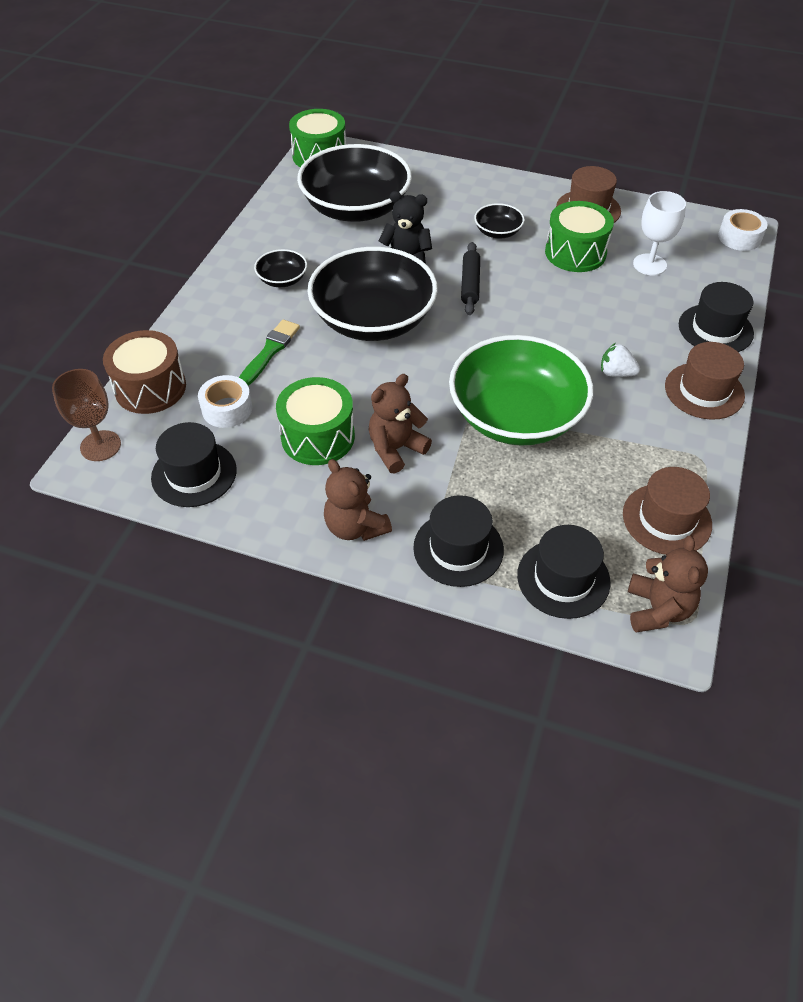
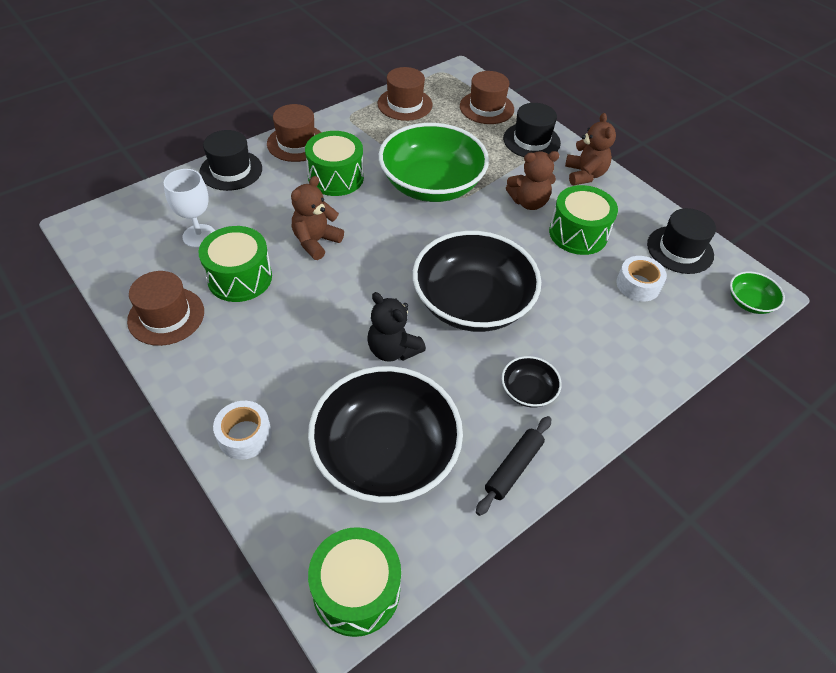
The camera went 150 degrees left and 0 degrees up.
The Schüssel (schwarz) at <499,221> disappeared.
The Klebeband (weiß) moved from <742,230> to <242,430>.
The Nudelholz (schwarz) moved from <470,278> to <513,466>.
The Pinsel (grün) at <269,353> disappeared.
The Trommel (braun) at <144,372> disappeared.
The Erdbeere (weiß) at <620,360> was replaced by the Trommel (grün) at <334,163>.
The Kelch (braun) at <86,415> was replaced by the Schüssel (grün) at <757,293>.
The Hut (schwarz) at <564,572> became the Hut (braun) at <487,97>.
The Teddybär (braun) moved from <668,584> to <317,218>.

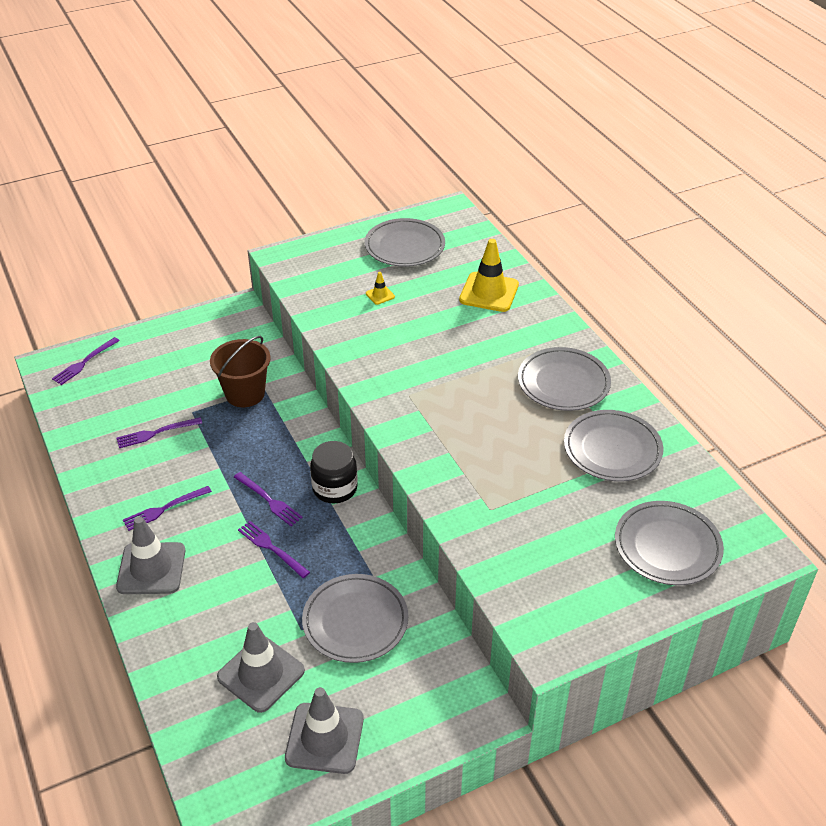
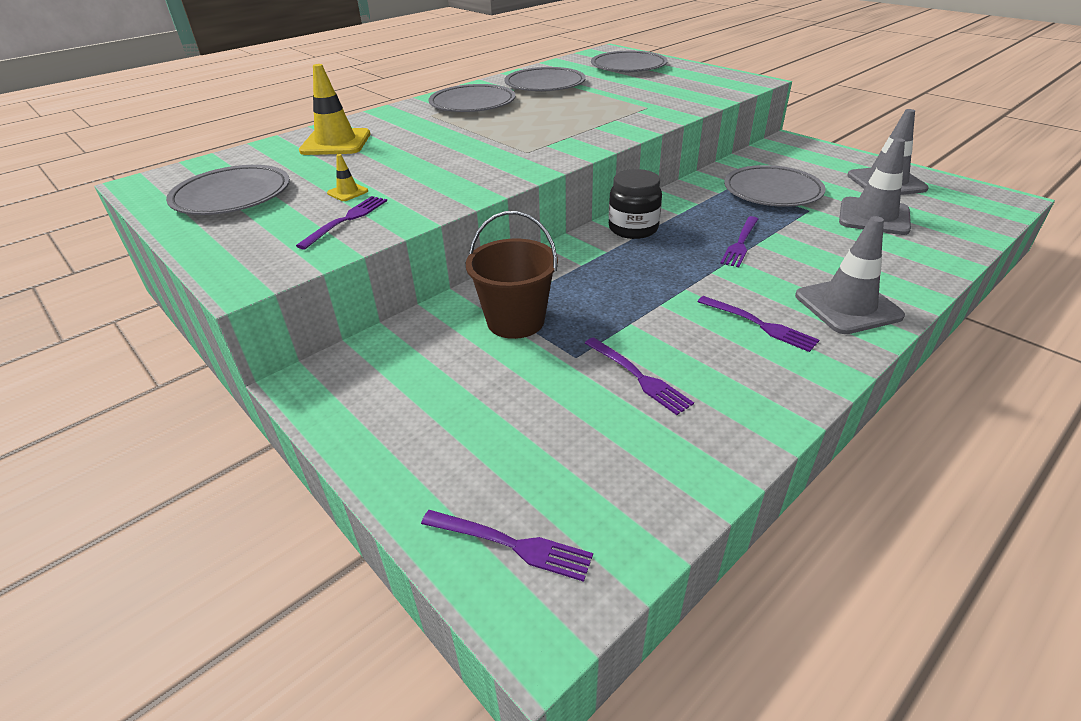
The camera went 105 degrees left and 5 degrees down.
The Gabel (lila) moved from <268,499> to <341,222>.

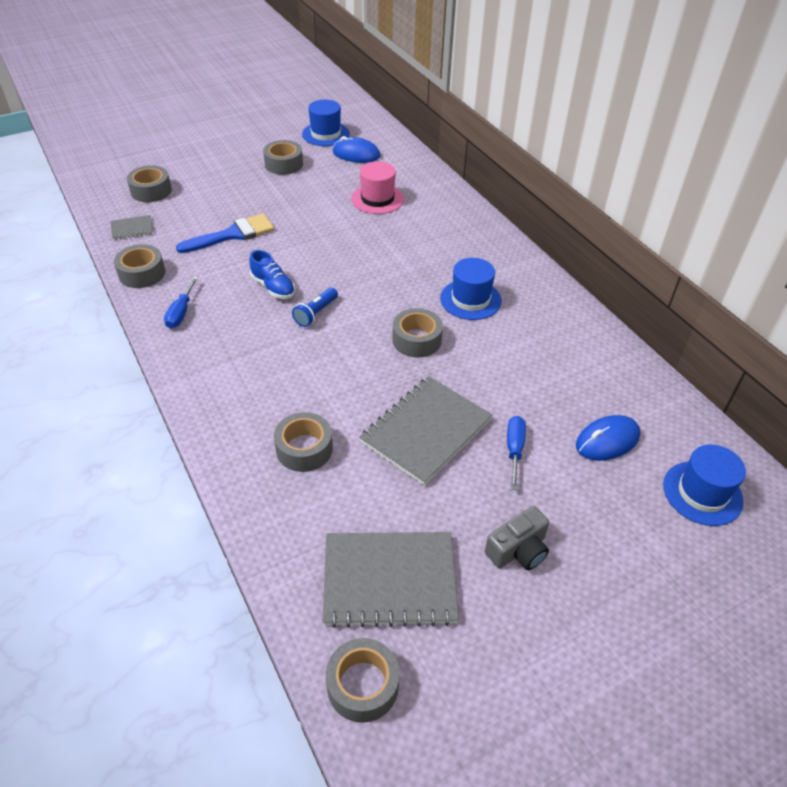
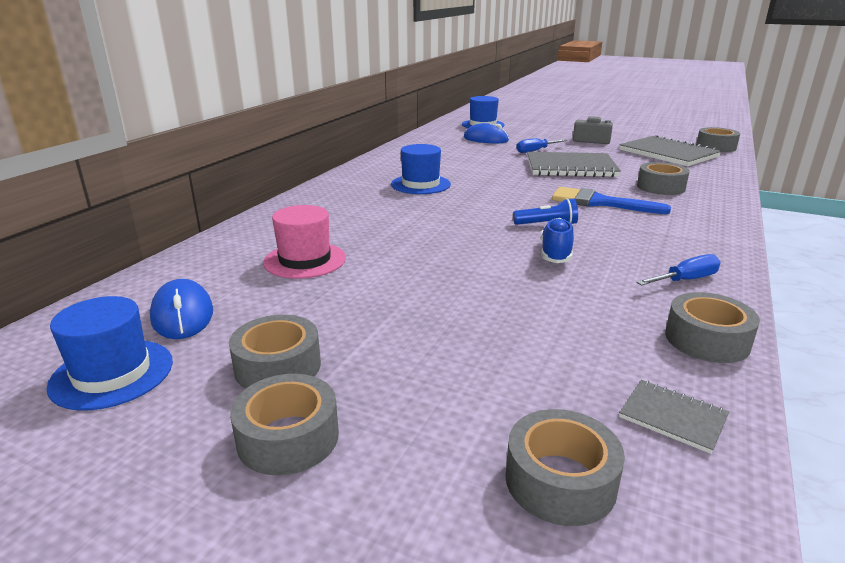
The camera went 125 degrees left and 20 degrees down.
The Pinsel (blau) moved from <225,233> to <611,200>.
The Klebeband (grau) moved from <417,332> to <284,424>.

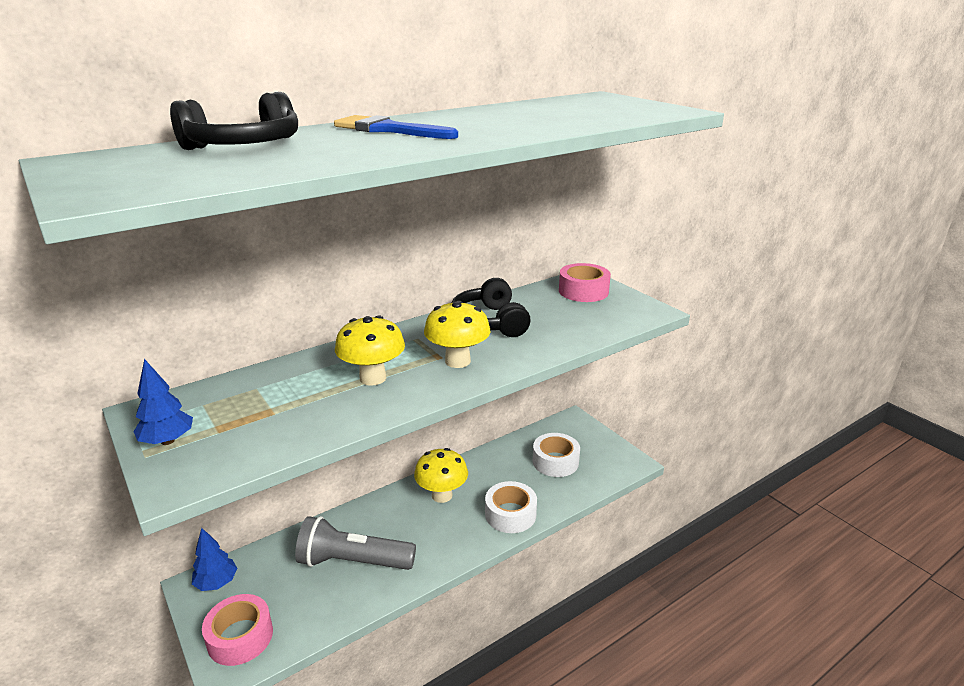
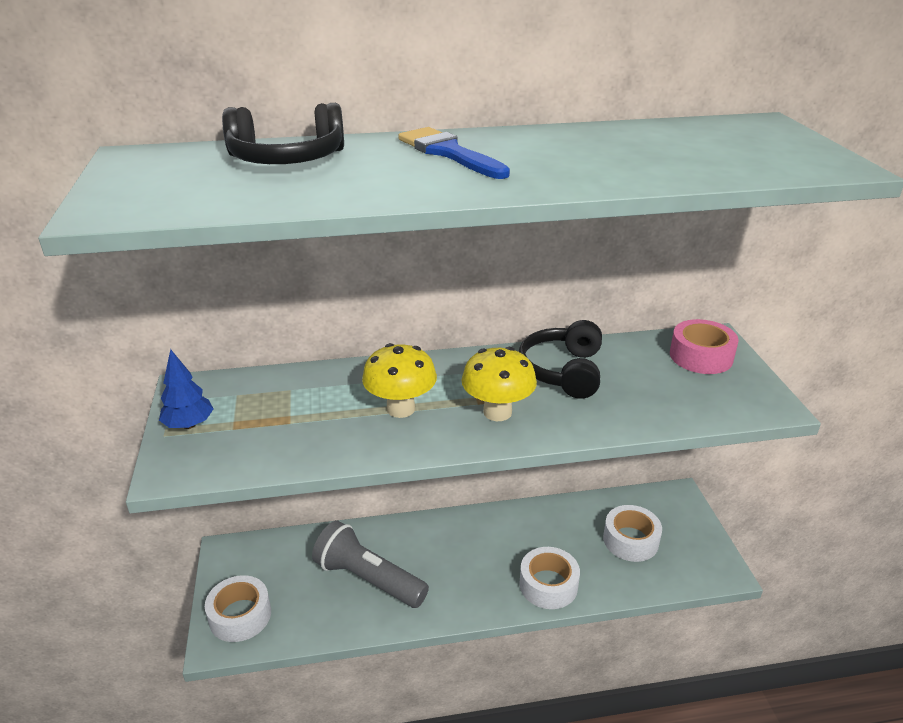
The camera went 25 degrees right and 5 degrees up.
The Pilz (gelb) at <441,475> disappeared.
The Baum (blau) at <214,559> disappeared.
The Klebeband (rosa) at <237,630> became the Klebeband (weiß) at <238,608>.

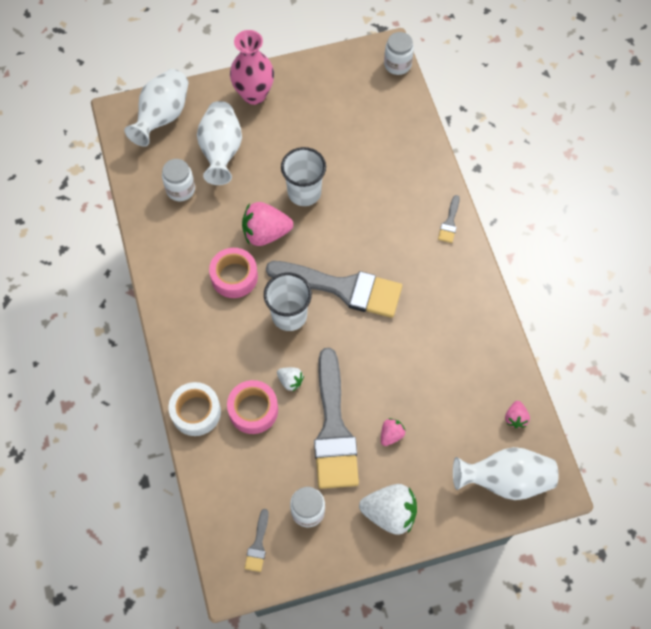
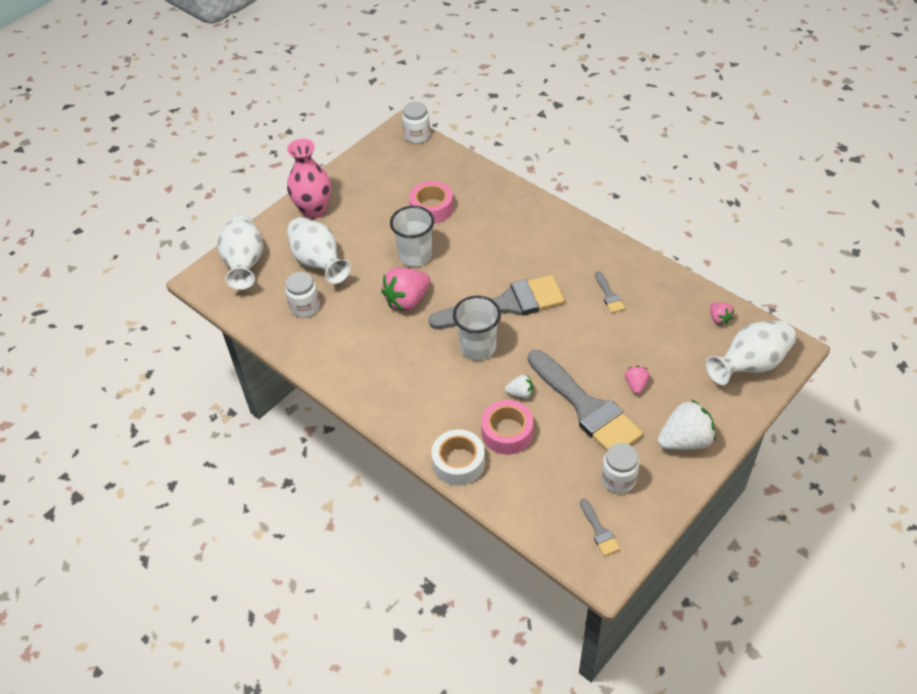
The camera went 30 degrees left and 15 degrees down.
The Pinsel (grau) moved from <449,219> to <610,292>.
The Klebeband (rosa) moved from <233,273> to <431,202>.

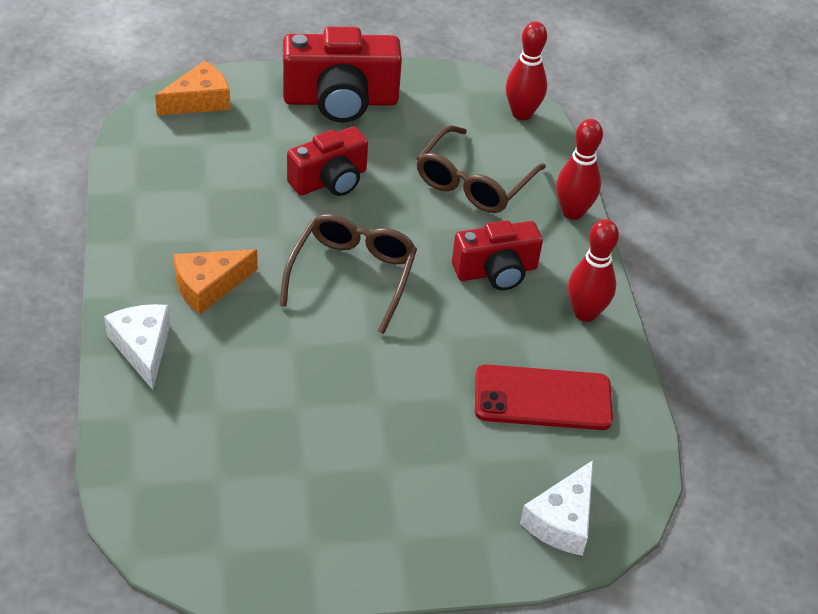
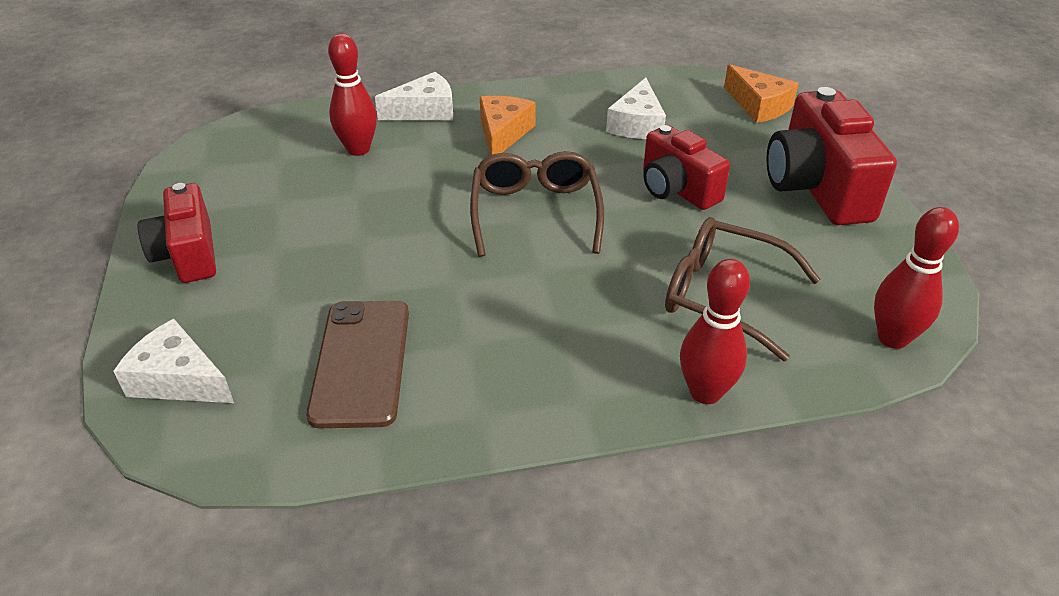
The camera went 90 degrees right and 5 degrees down.
The Brille (braun) at <348,274> turned 105 degrees counterclockwise.
The Bowlingkegel (rot) moved from <593,270> to <352,94>.
The Kamera (rot) moved from <497,255> to <177,233>.
The Käse (orange) at <215,281> turned 45 degrees clockwise.
The Handy (rot) at <544,397> became the Handy (braun) at <357,364>.
The Käse (weiß) at <636,108> appeared.

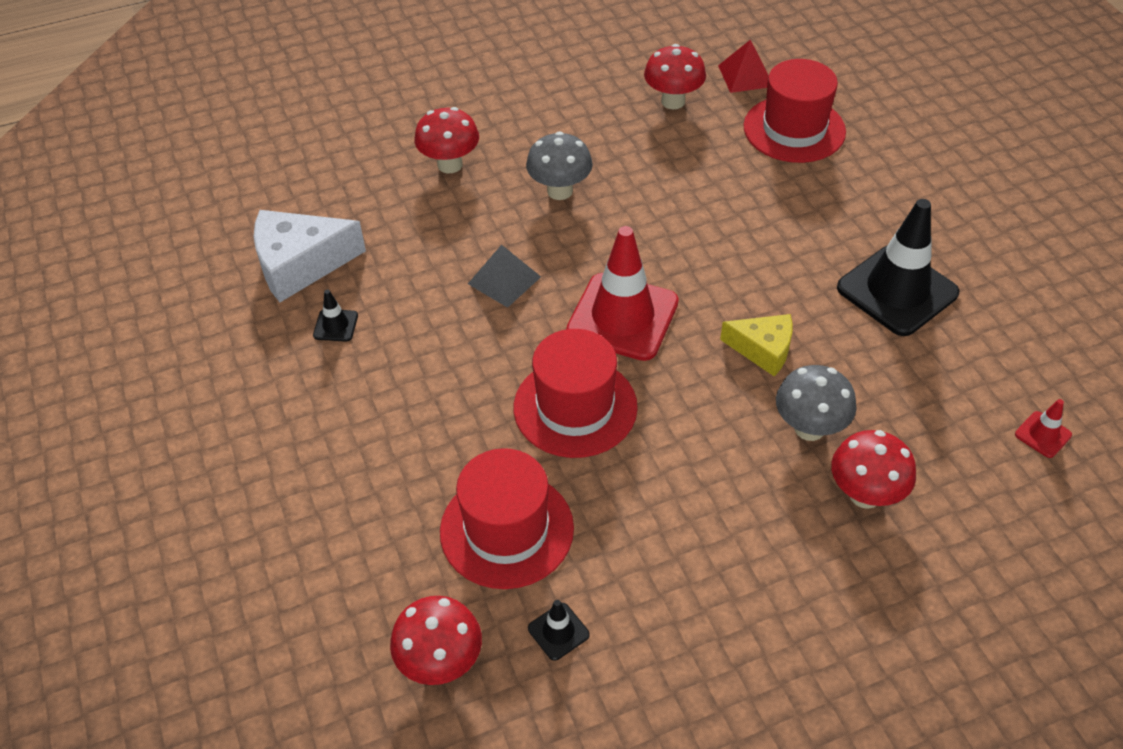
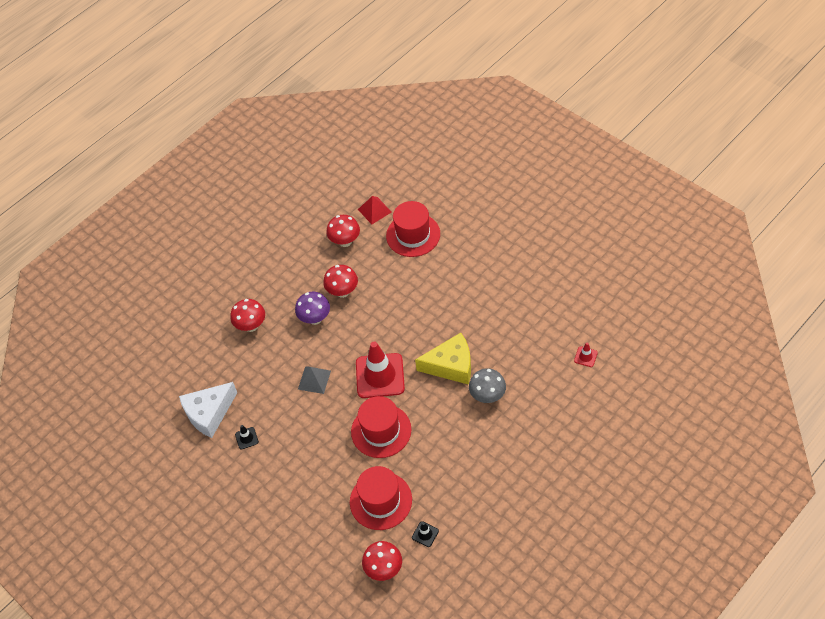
The camera went 20 degrees left and 5 degrees up.
The Pilz (grau) at <559,165> became the Pilz (lila) at <312,308>.
The Leitkegel (schwarz) at <898,267> disappeared.
The Käse (gelb) at <756,345> changed to 1.61 times the size.
The Pilz (rot) moved from <873,469> to <340,281>.

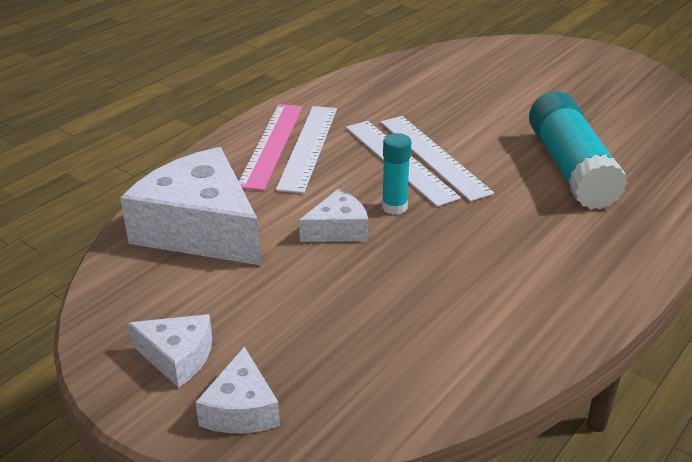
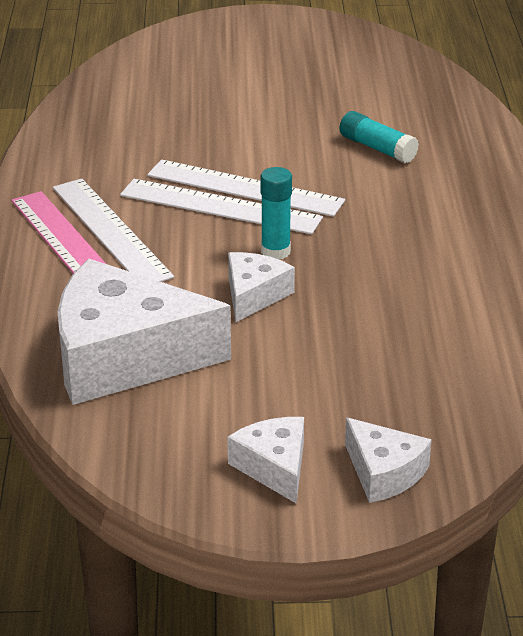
The camera went 40 degrees left and 0 degrees up.
The Klebestift (türkis) at <578,150> changed to 0.49 times the size.
The Käse (weiß) at <170,351> turned 90 degrees counterclockwise.

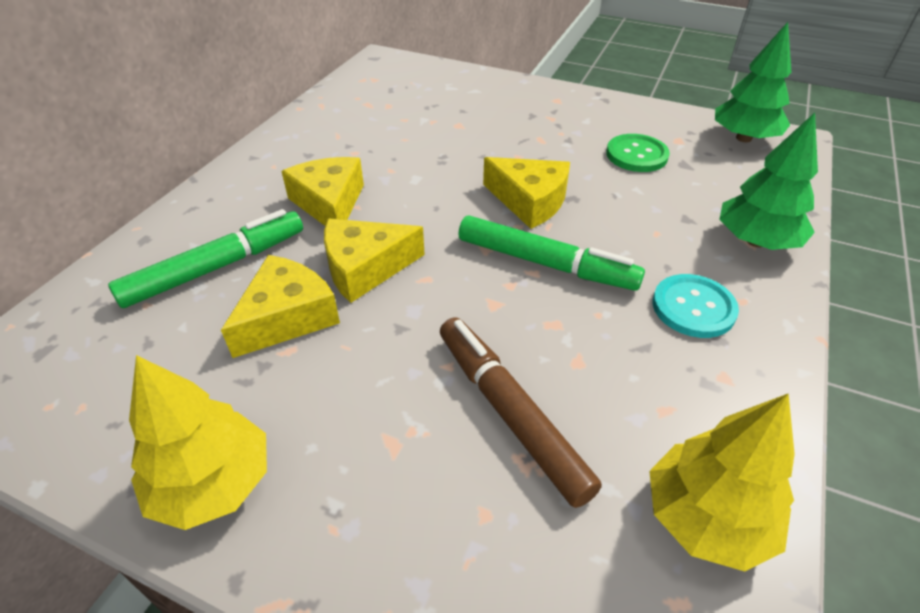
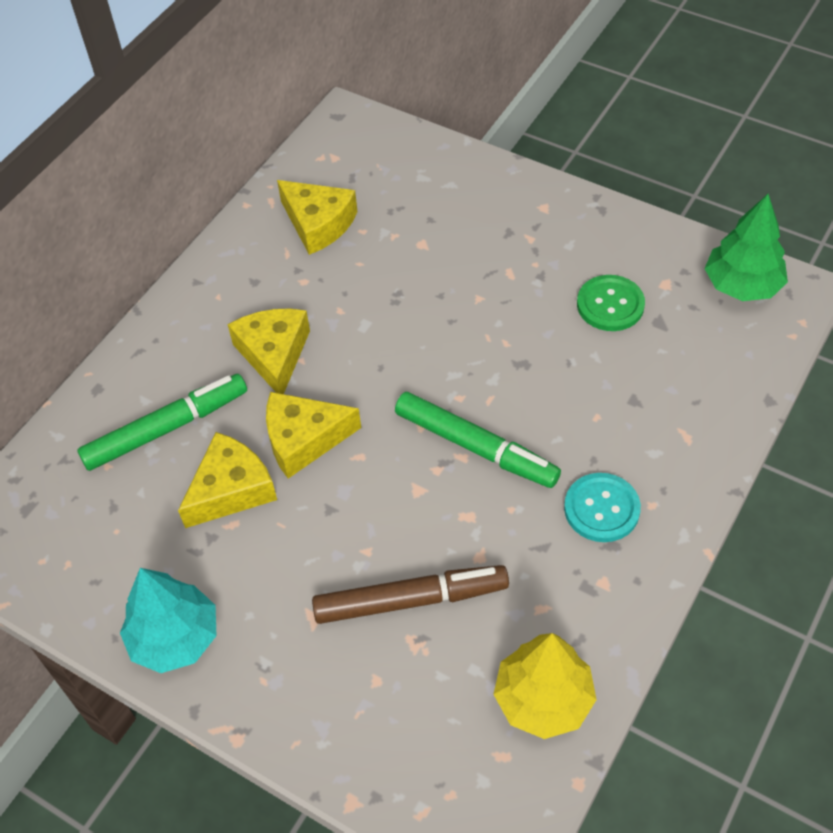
The camera went 10 degrees right and 10 degrees up.
The Baum (grün) at <768,181> disappeared.
The Käse (gelb) moved from <526,193> to <317,217>.
The Filzstift (braun) at <521,412> turned 105 degrees clockwise.
The Baum (gelb) at <198,442> became the Baum (türkis) at <168,620>.

